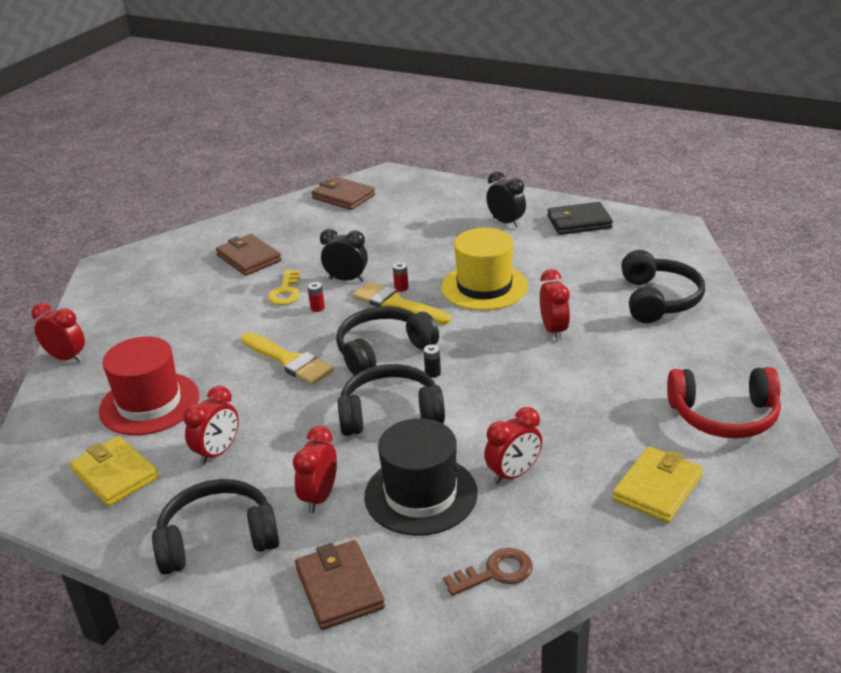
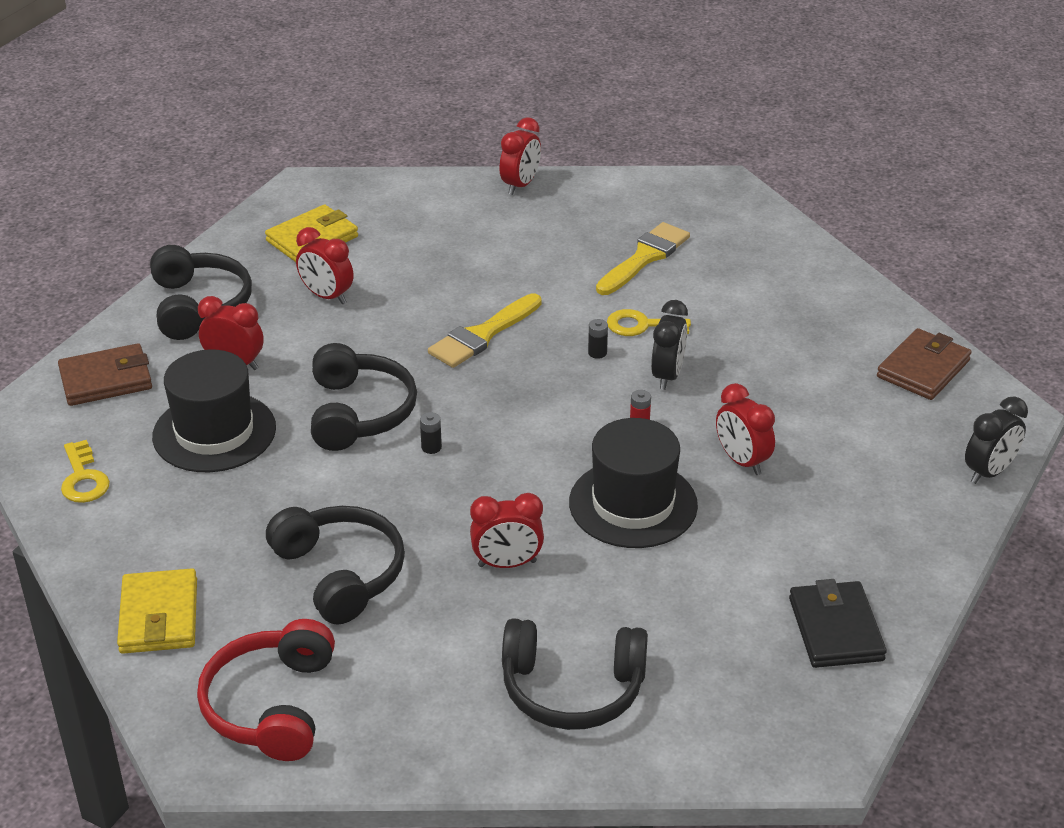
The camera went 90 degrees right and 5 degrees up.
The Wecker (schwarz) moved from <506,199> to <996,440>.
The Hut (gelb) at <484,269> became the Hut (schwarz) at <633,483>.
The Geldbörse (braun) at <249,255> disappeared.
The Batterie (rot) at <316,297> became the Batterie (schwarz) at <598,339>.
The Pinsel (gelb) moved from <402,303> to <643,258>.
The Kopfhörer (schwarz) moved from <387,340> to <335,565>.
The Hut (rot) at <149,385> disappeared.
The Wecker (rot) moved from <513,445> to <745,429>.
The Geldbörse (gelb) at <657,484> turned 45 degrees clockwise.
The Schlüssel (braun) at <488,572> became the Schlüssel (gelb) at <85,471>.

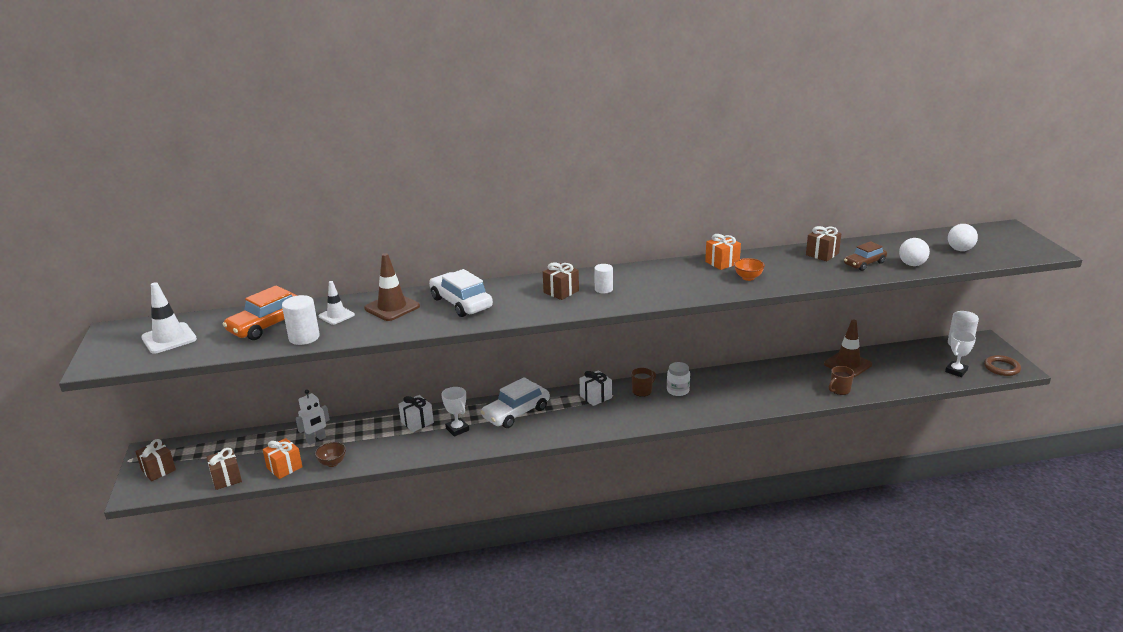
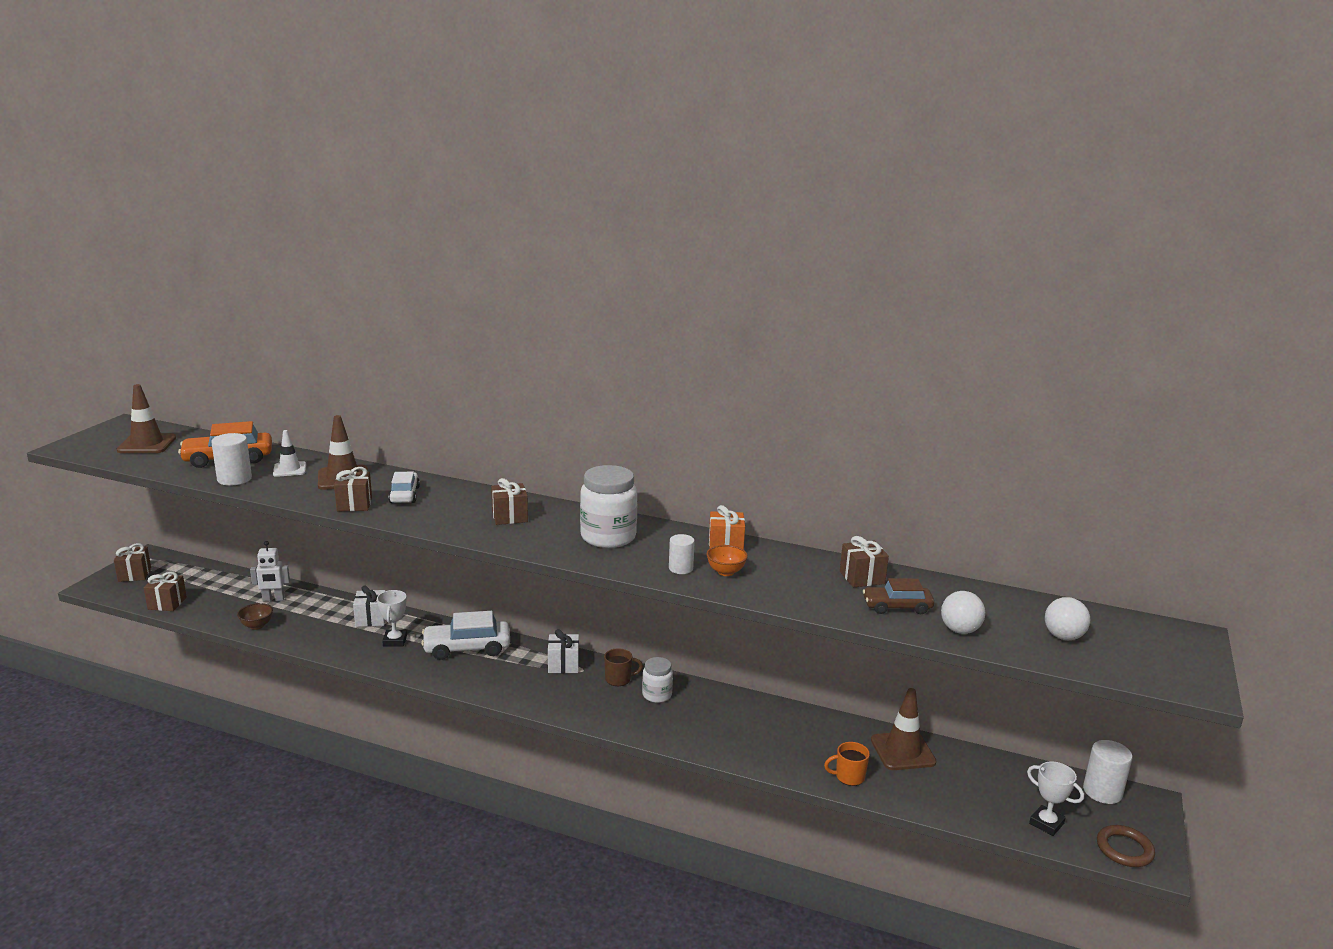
The camera went 30 degrees right and 5 degrees down.
The Vollzylinder (weiß) moved from <603,278> to <682,554>.
The Auto (weiß) at <461,293> changed to 0.63 times the size.
The Leitkegel (weiß) at <169,318> became the Leitkegel (braun) at <146,418>.
The Pokal (weiß) at <960,354> turned 60 degrees clockwise.
The Tasse (braun) at <841,380> became the Tasse (orange) at <847,764>.
The Geschenk (orange) at <283,458> disappeared.
The Einmachglas (weiß) at <608,506> appeared.
The Geschenk (braun) at <353,489> appeared.

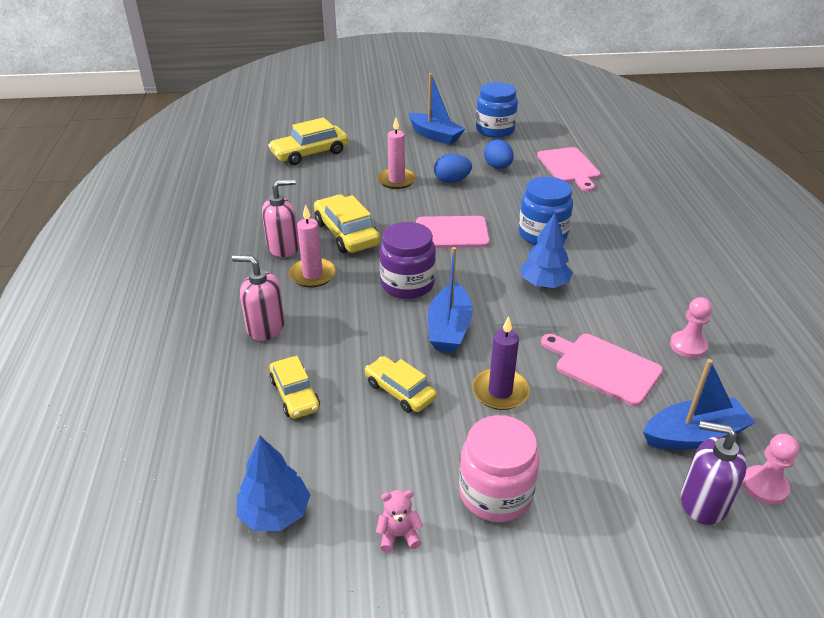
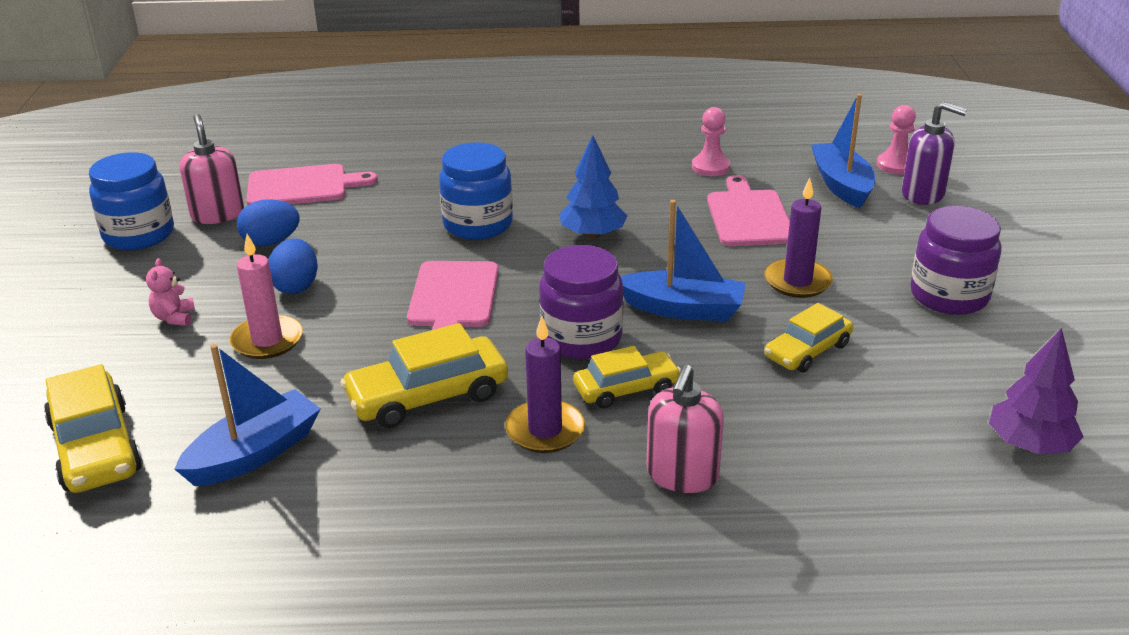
The camera went 85 degrees left and 5 degrees down.
The Boot (blau) moved from <437,109> to <247,415>.
The Seifenspender (rosa) moved from <280,218> to <212,169>.
The Kerze (rosa) at <312,246> became the Kerze (lila) at <545,384>.
The Schneidebrett (rosa) at <602,370> turned 135 degrees clockwise.
The Auto (gelb) moved from <295,387> to <627,377>.
The Einmachglas (rosa) at <499,468> became the Einmachglas (lila) at <956,260>.
The Seifenspender (lila) at <714,473> turned 90 degrees counterclockwise.
The Baum (blau) at <273,483> became the Baum (lila) at <1036,391>.
The Teddybär (rosa) moved from <399,521> to <170,292>.

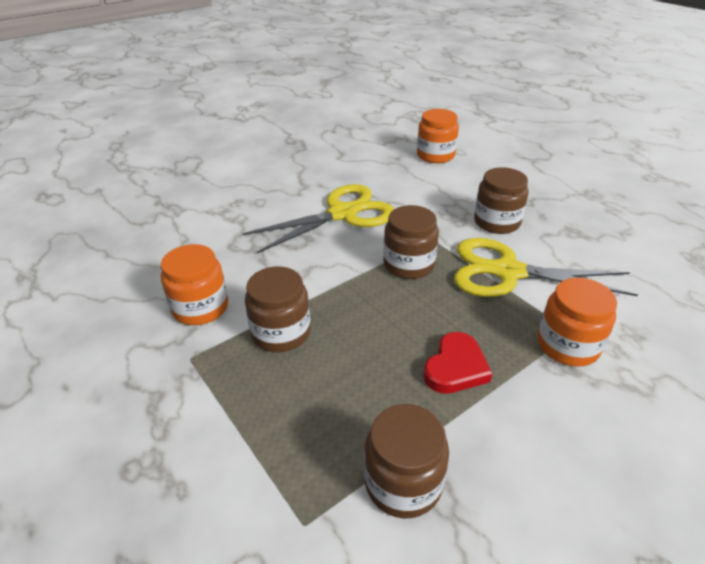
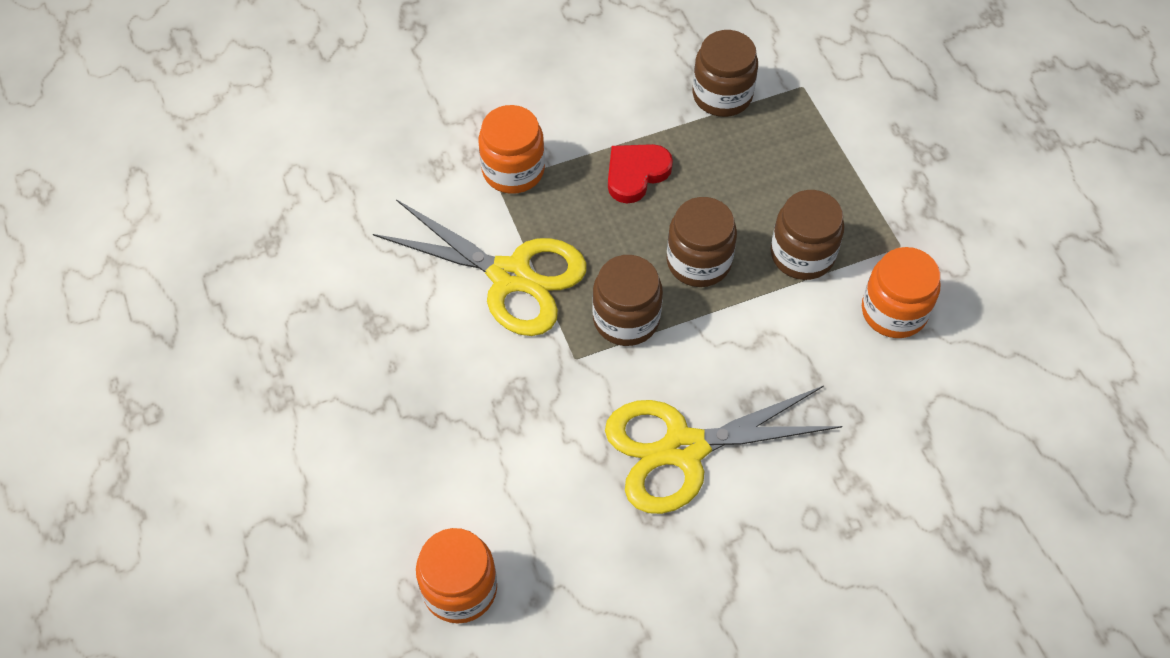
The camera went 165 degrees left and 20 degrees up.
The Einmachglas (braun) moved from <501,200> to <701,242>.

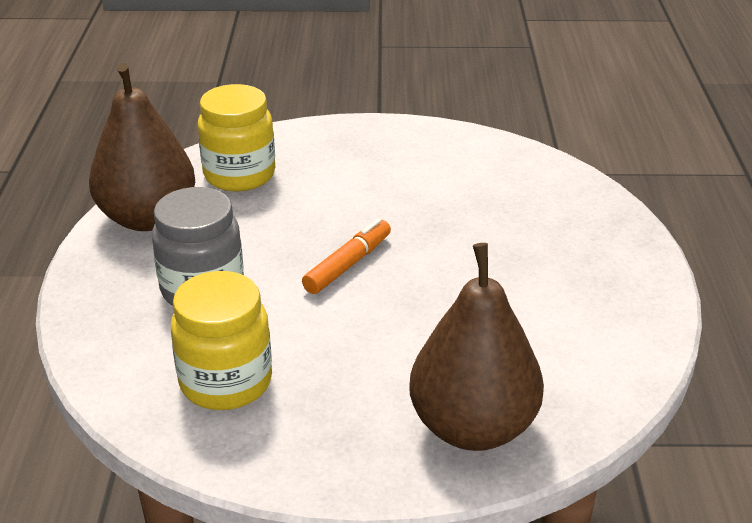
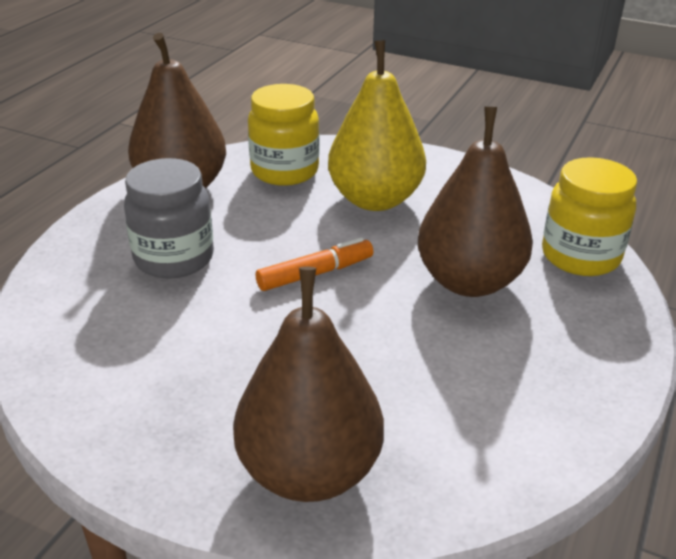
The camera went 25 degrees right and 0 degrees up.
The Einmachglas (gelb) moved from <221,340> to <589,216>.
The Birne (gelb) at <377,125> appeared.
The Birne (braun) at <475,202> appeared.

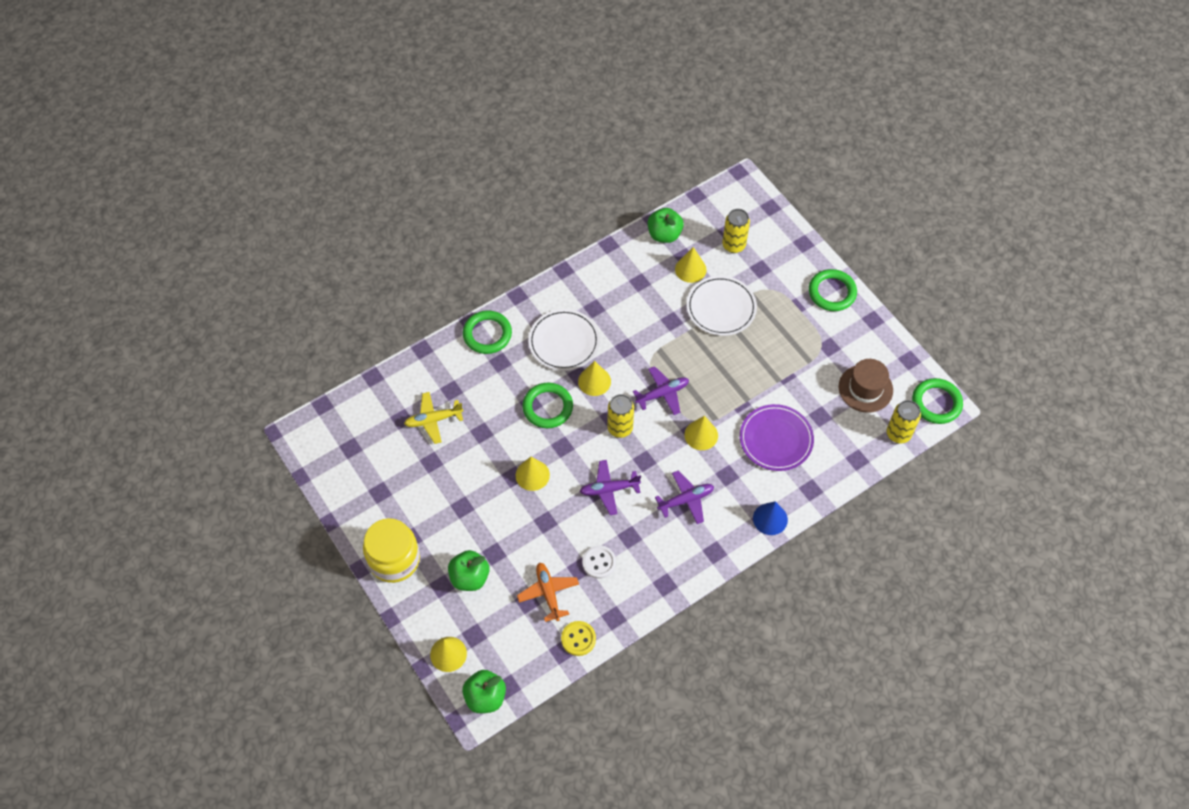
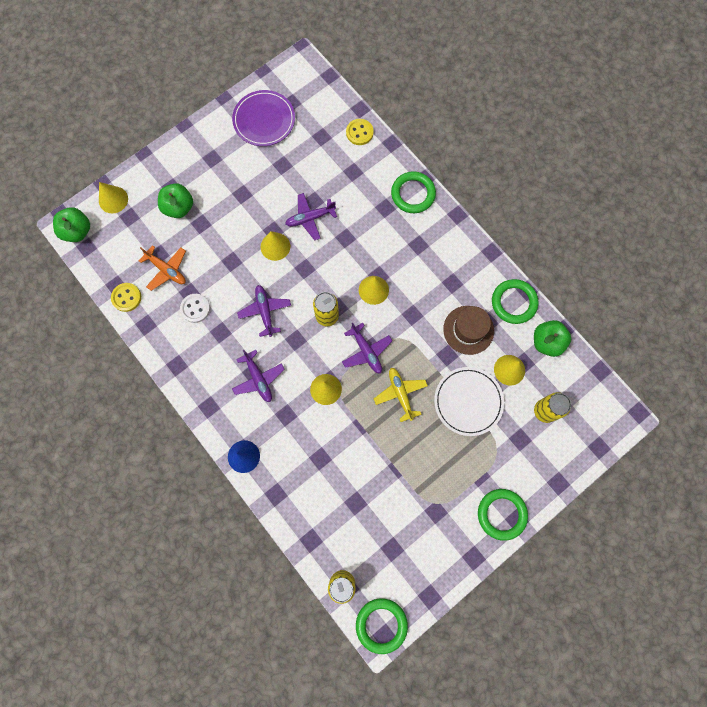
The camera went 85 degrees right and 15 degrees up.
The Teller (weiß) at <564,340> disappeared.
The Hut (braun) moved from <866,386> to <468,330>.
The Ring (grün) moved from <547,405> to <515,301>.
The Flugzeug (gelb) moved from <433,418> to <401,395>.
The Teller (lila) moved from <777,437> to <263,118>.
The Einmachglas (gelb) at <391,550> disappeared.
The Flugzeug (orange) at <548,592> turned 60 degrees clockwise.
The Knopf (gelb) at <360,132> appeared.
The Flugzeug (lila) at <311,217> appeared.

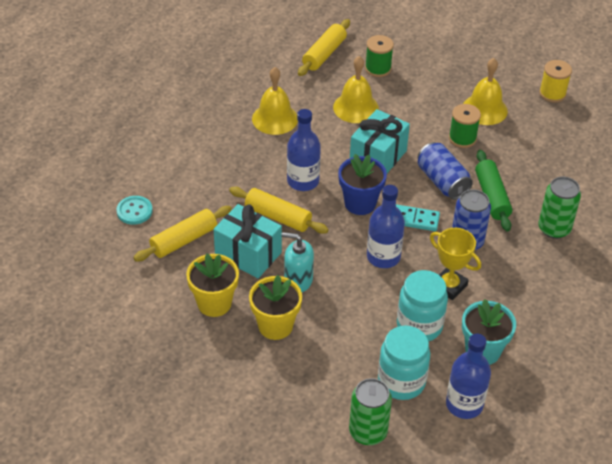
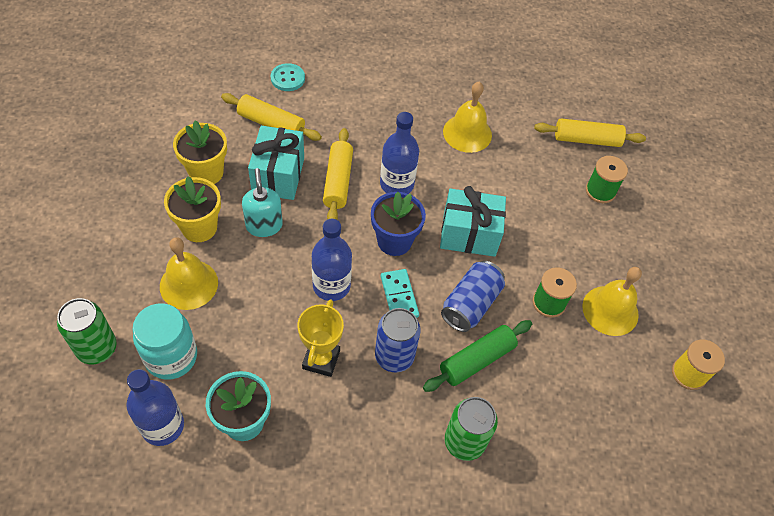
The camera went 60 degrees right and 10 degrees up.
The Glocke (gelb) moved from <356,89> to <189,273>.
The Einmachglas (türkis) at <422,306> disappeared.

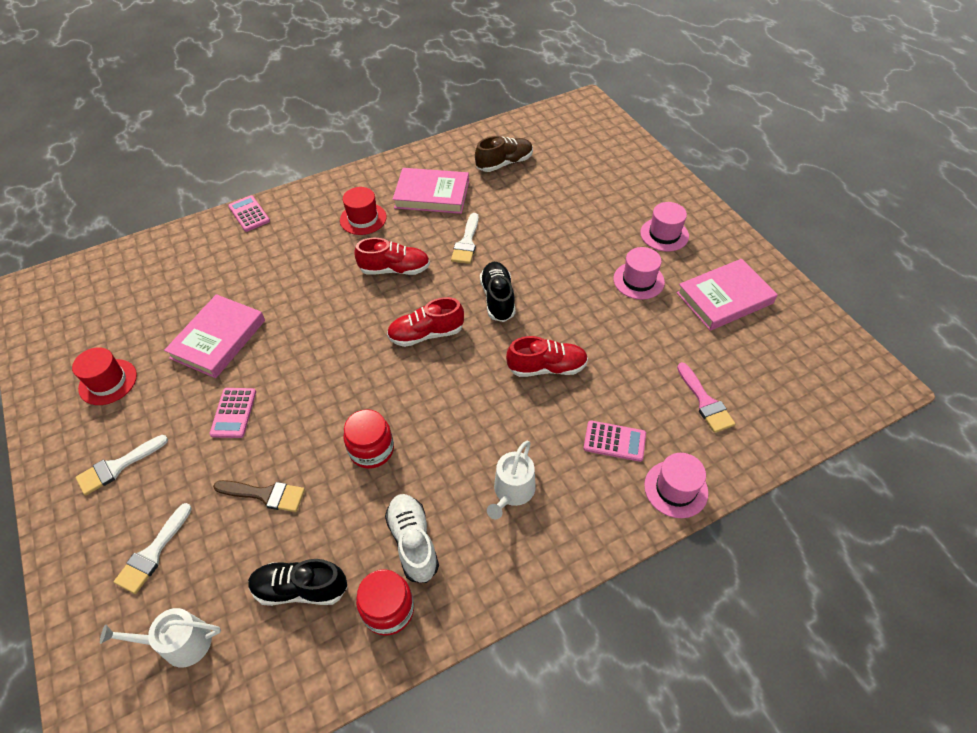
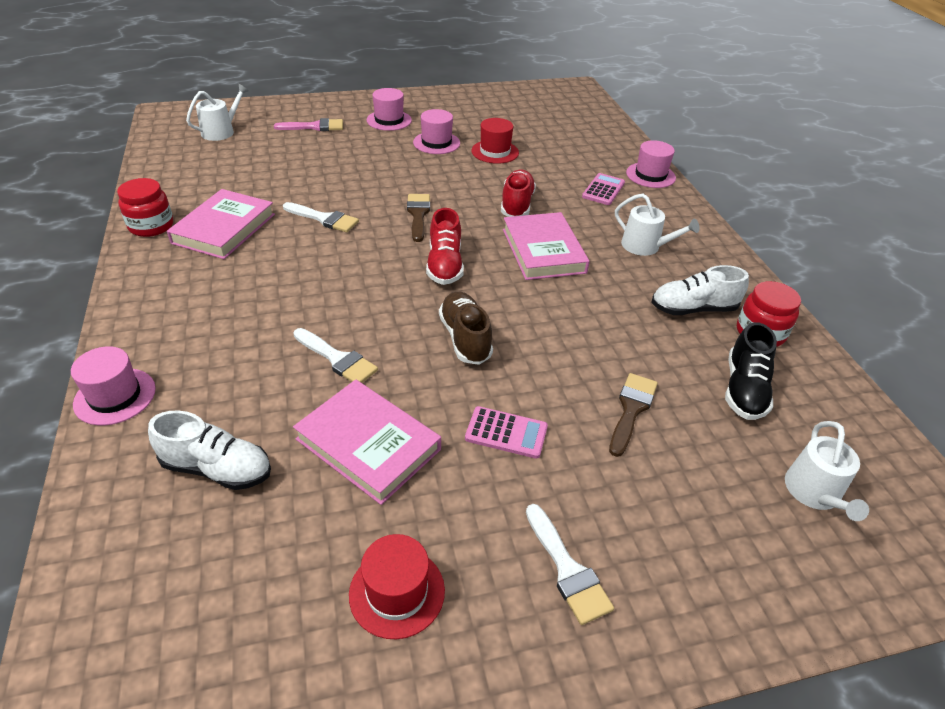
The camera went 80 degrees left and 10 degrees down.
The Schuh (braun) moved from <504,154> to <466,328>.
The Hut (rot) moved from <363,211> to <495,141>.
The Taschenrechner (rosa) at <249,213> was replaced by the Hut (rosa) at <113,385>.
The Schuh (rot) at <392,256> disappeared.
The Buch (rosa) moved from <727,295> to <546,246>.
The Schuh (schwarz) at <498,292> was replaced by the Pinsel (braun) at <418,218>.
The Pinsel (rosa) moved from <706,397> to <308,124>.
The Einmachglas (rot) moved from <368,439> to <145,207>.
The Pinsel (weiß) moved from <153,548> to <335,355>.
The Gießkanne (weiß) at <217,112> appeared.
The Schuh (weiß) at <209,450> appeared.

